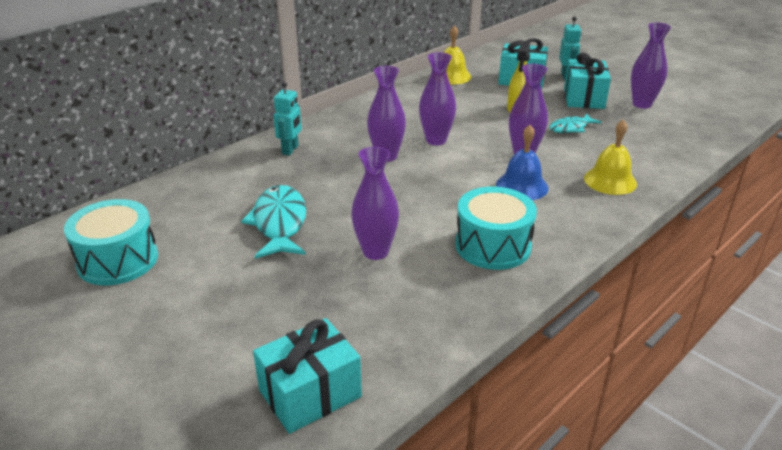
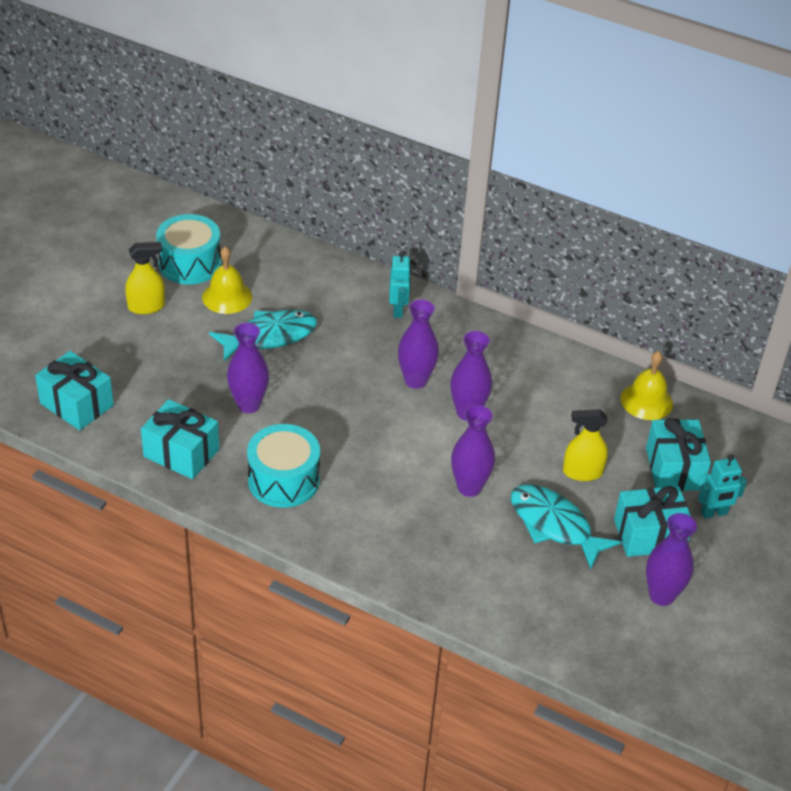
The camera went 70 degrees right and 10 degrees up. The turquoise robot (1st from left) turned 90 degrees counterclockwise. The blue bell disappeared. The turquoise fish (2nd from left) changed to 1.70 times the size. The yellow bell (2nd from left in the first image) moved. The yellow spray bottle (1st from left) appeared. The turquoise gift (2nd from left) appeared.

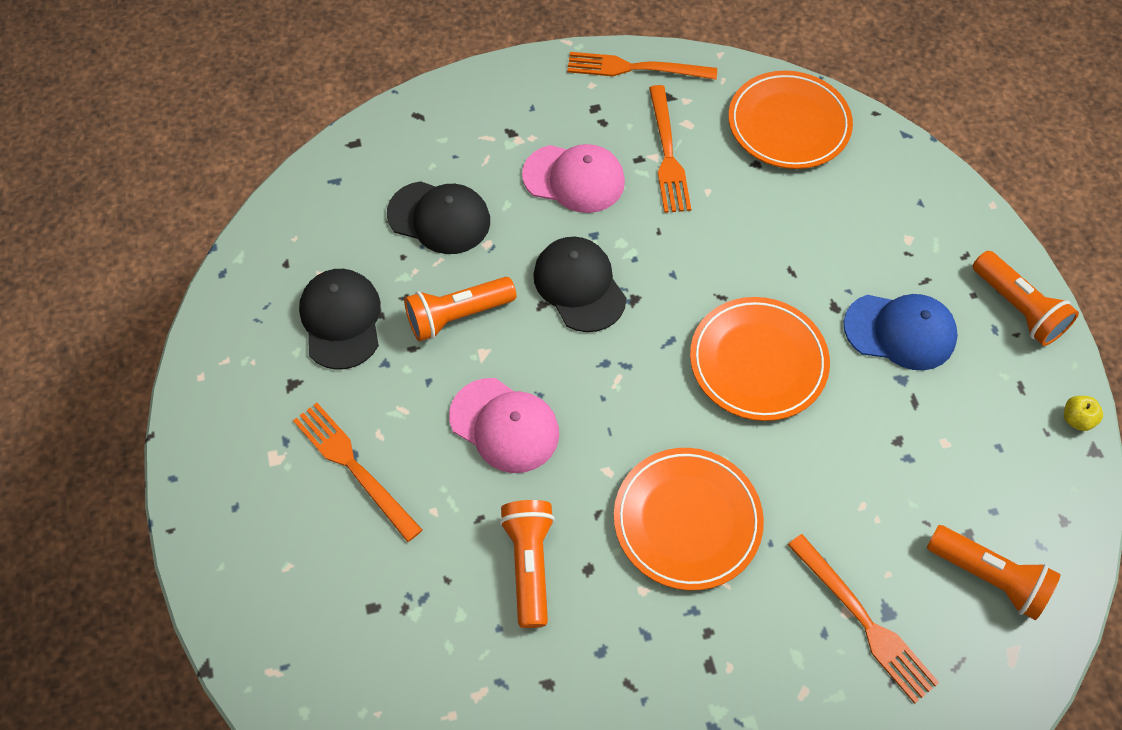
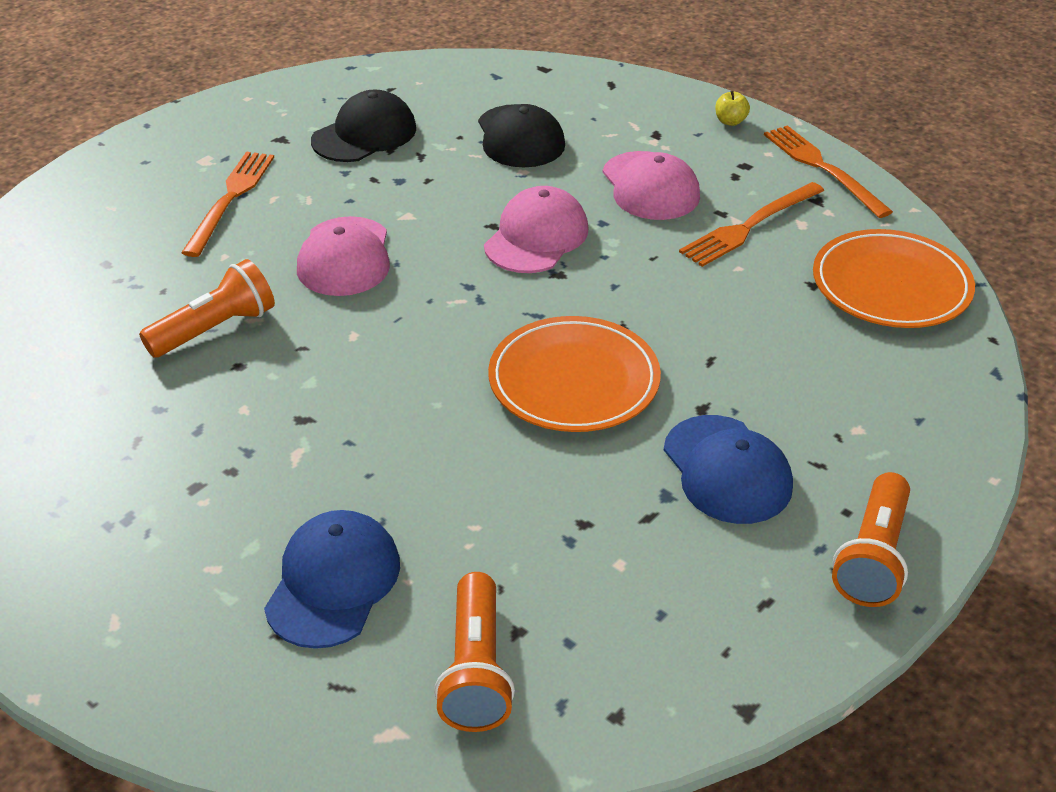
The camera went 55 degrees right and 20 degrees down. The orange flashlight (1st from left) disappeared. The black cap (3rd from left) became the pink cap (2nd from left). The orange plate (1st from left) disappeared. The orange fork (4th from left) was replaced by the blue cap (1st from left). The yellow apple moved.

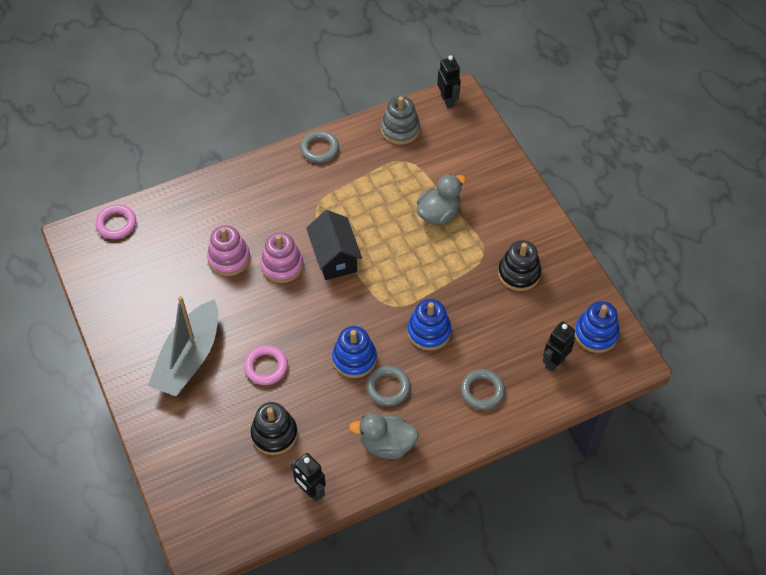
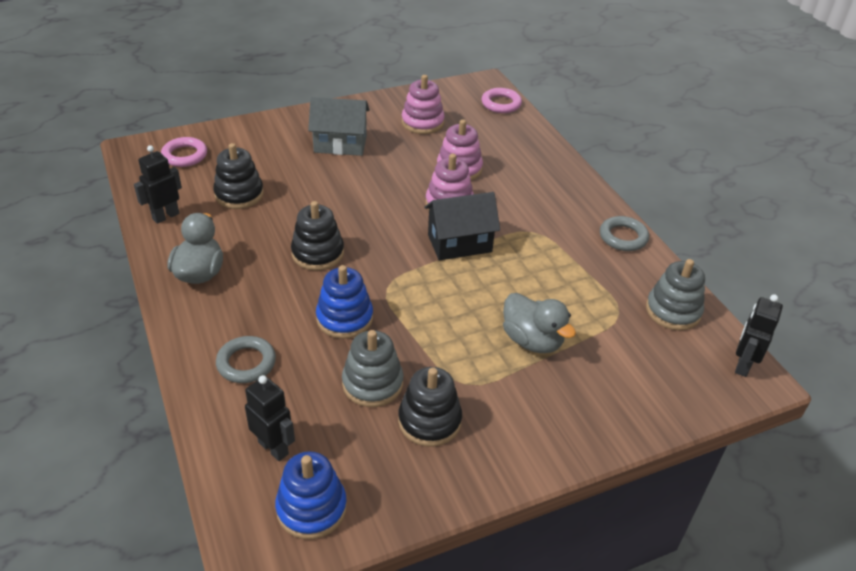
The camera went 90 degrees right and 15 degrees down. The grey boat was replaced by the grey house. The pink ring (2nd from left in the first image) moved. The blue stacking toy (1st from left) became the black stacking toy (2nd from left). The grey ring (2nd from left) disappeared. The black robot (2nd from left in the first image) turned 135 degrees clockwise. The grey stacking toy (1st from left) appeared. The pink stacking toy (1st from left) appeared.

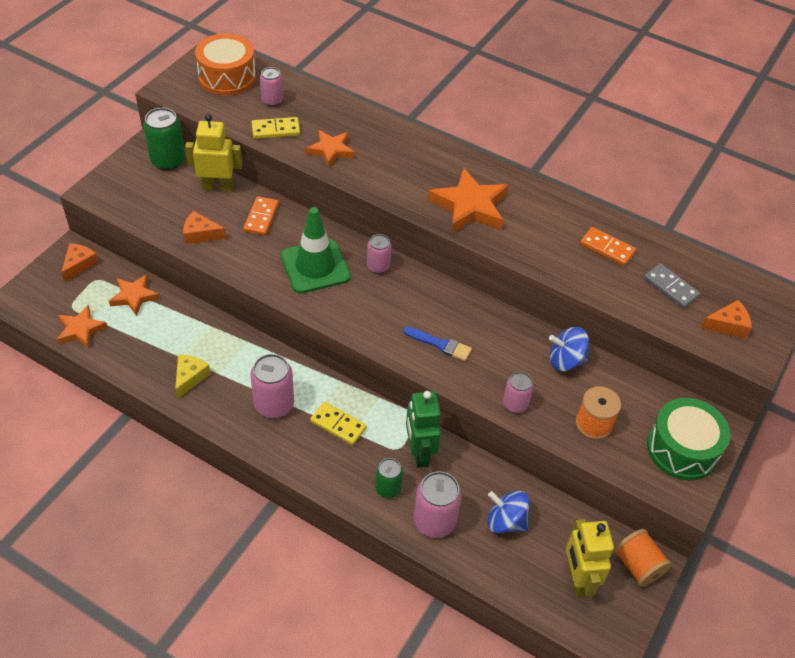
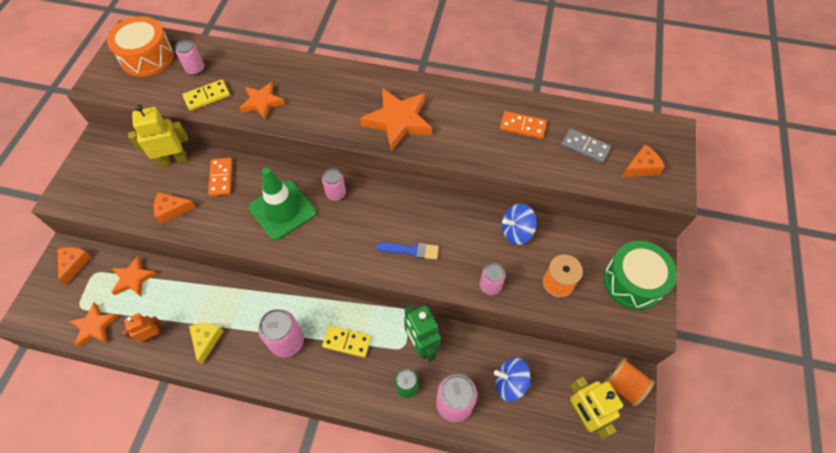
The camera went 15 degrees left and 10 degrees up. The green can (1st from left) disappeared. The orange robot appeared.

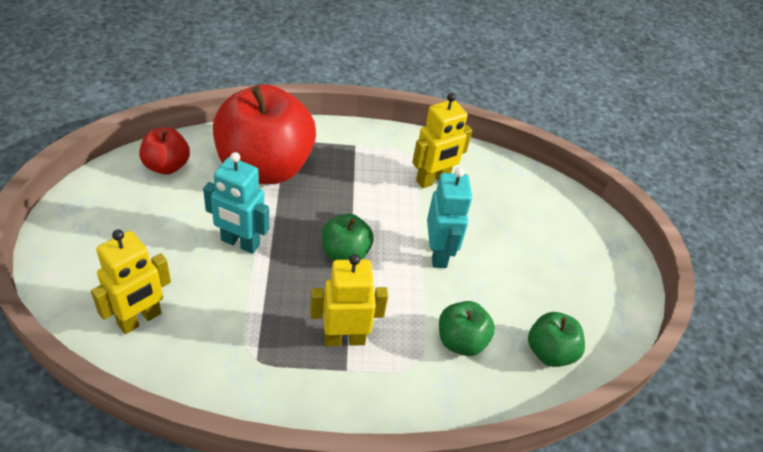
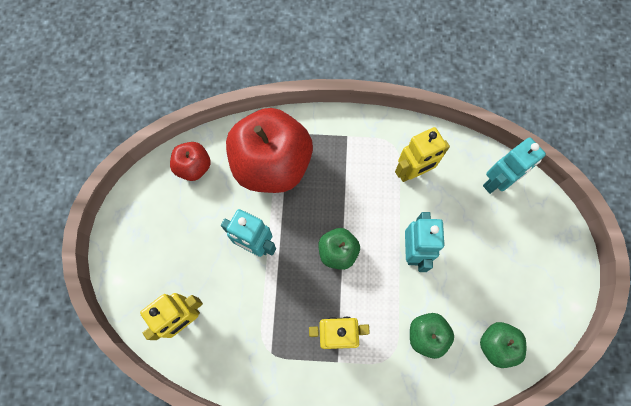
The camera went 10 degrees right and 25 degrees up. The turquoise robot (3rd from left) appeared.

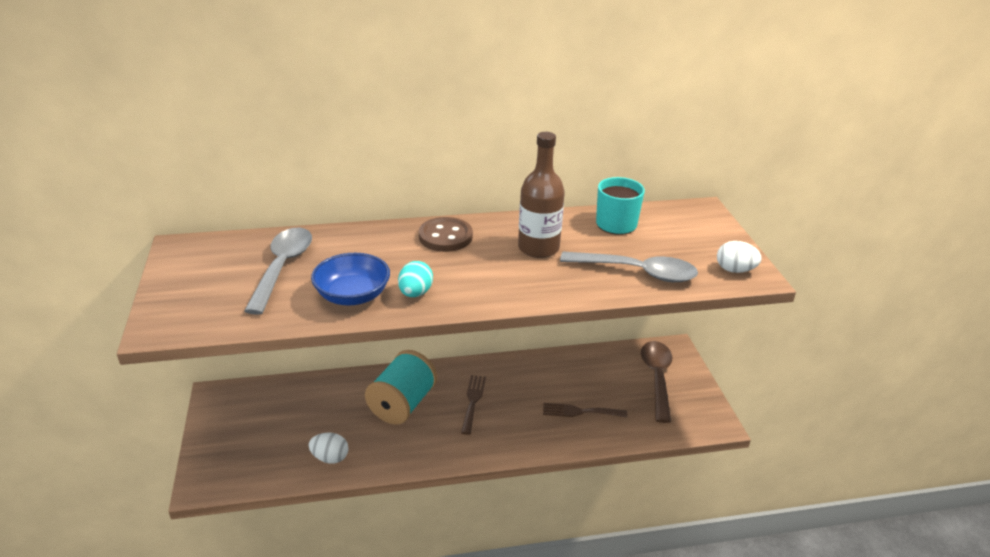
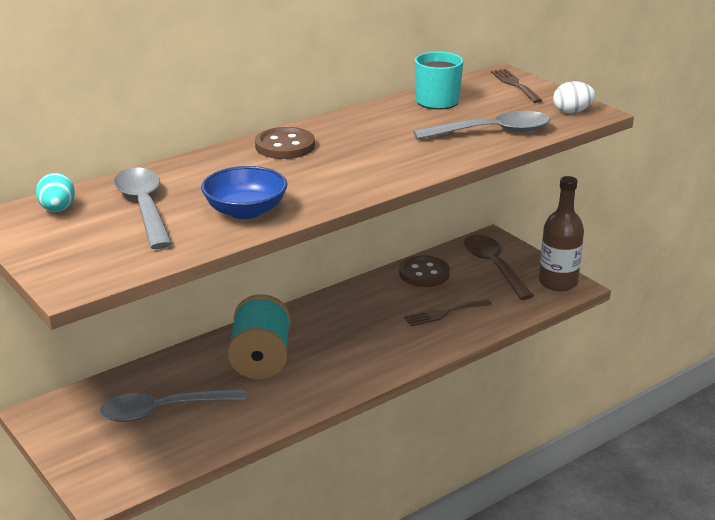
The camera went 25 degrees left and 5 degrees down. The white egg (1st from left) disappeared. The turquoise egg moved. The brown fork (1st from left in the first image) moved. The brown bottle moved. The grey spoon (2nd from left) appeared. The brown button (2nd from left) appeared.

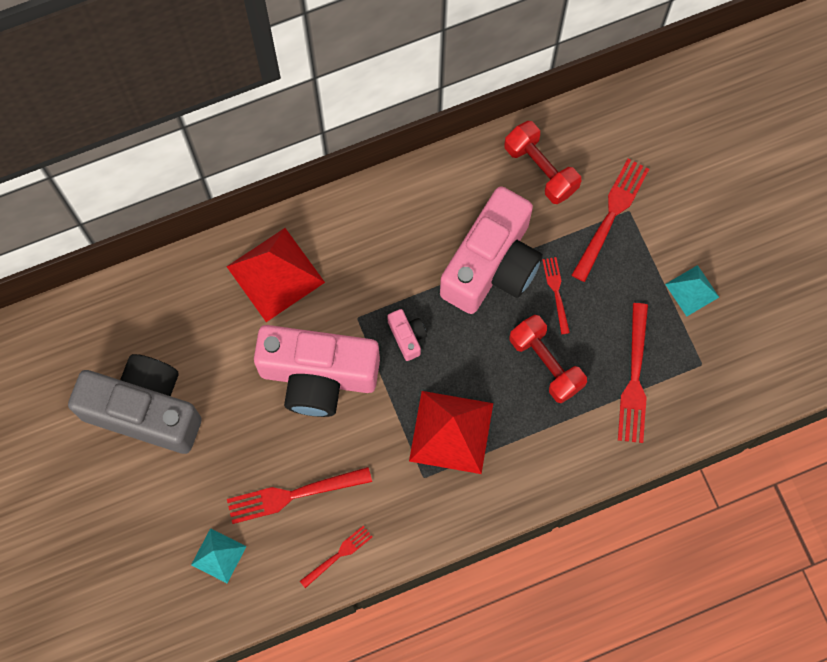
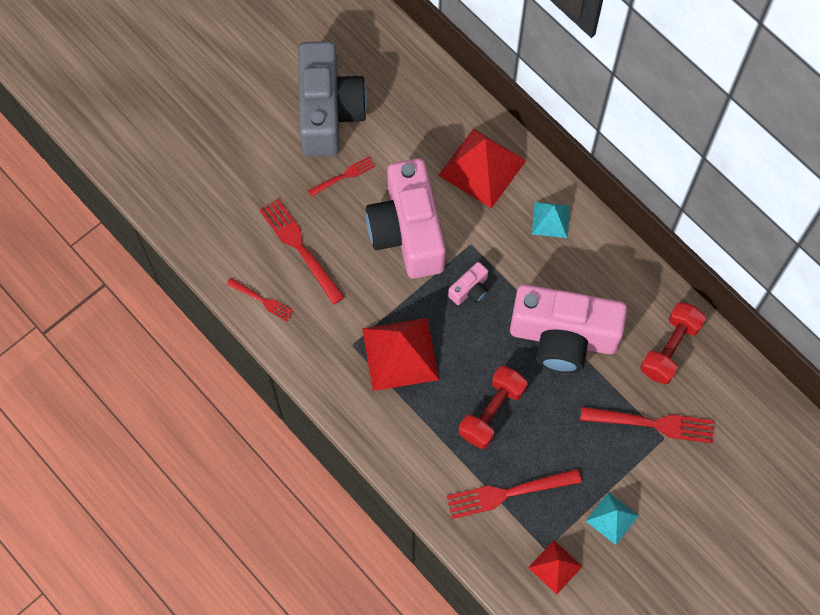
The camera went 70 degrees right and 5 degrees down. The turquoise pyramid (1st from left) moved. The red fork (3rd from left) moved. The red pyramid (3rd from left) appeared.

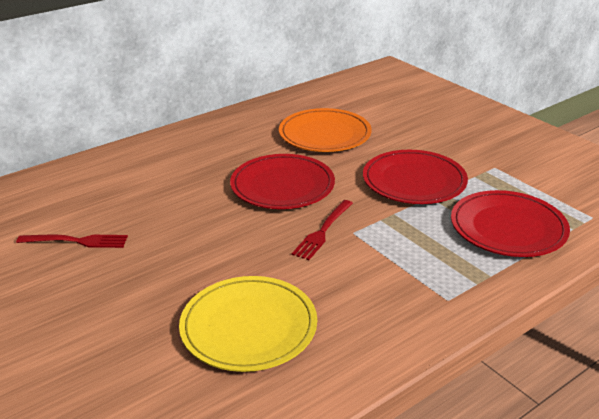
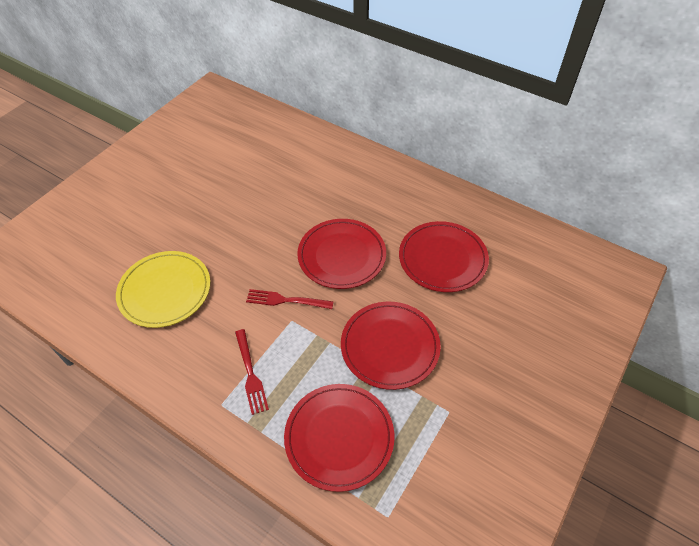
The camera went 70 degrees right and 20 degrees up. The red fork (1st from left) moved. The orange plate became the red plate (4th from left).

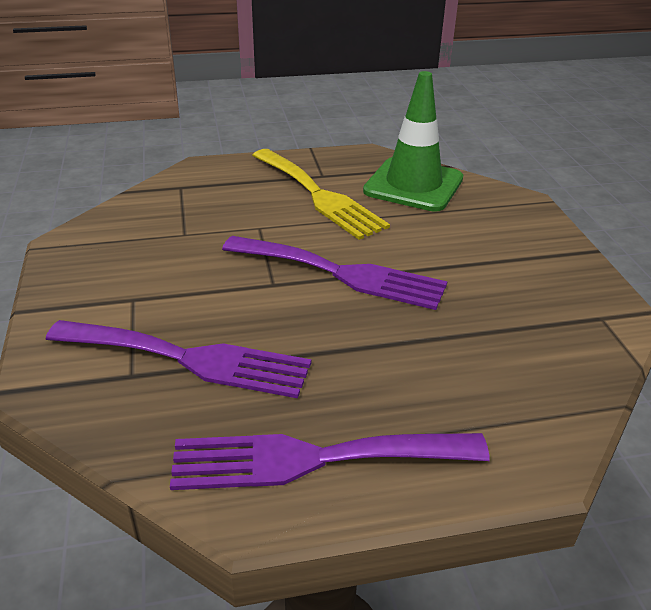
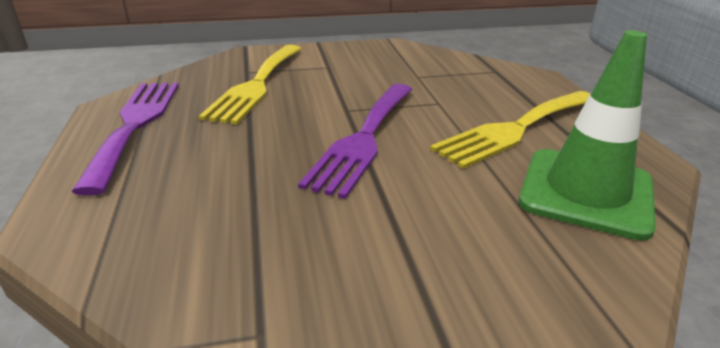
The camera went 90 degrees right and 5 degrees down. The purple fork (1st from left) became the yellow fork (1st from left).

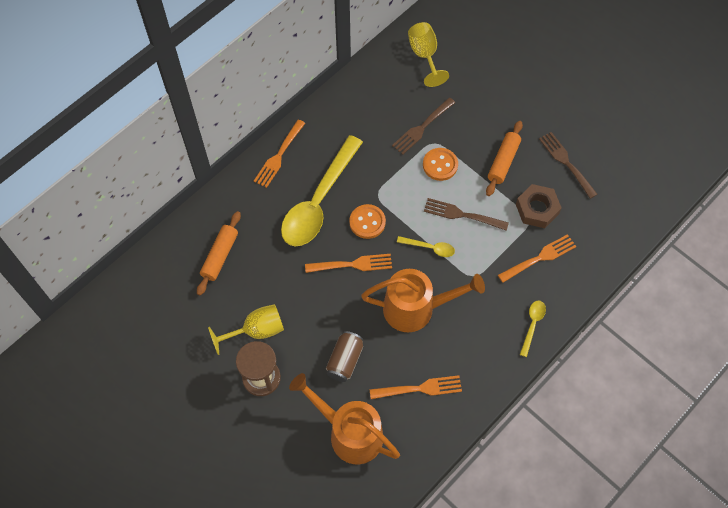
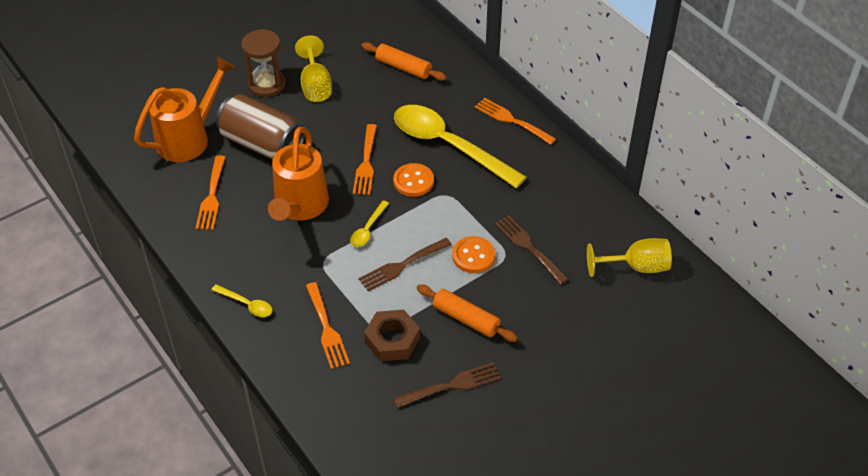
The camera went 100 degrees right and 15 degrees down. The brown can changed to 1.74 times the size. The brown fork (2nd from left in the first image) turned 150 degrees counterclockwise.

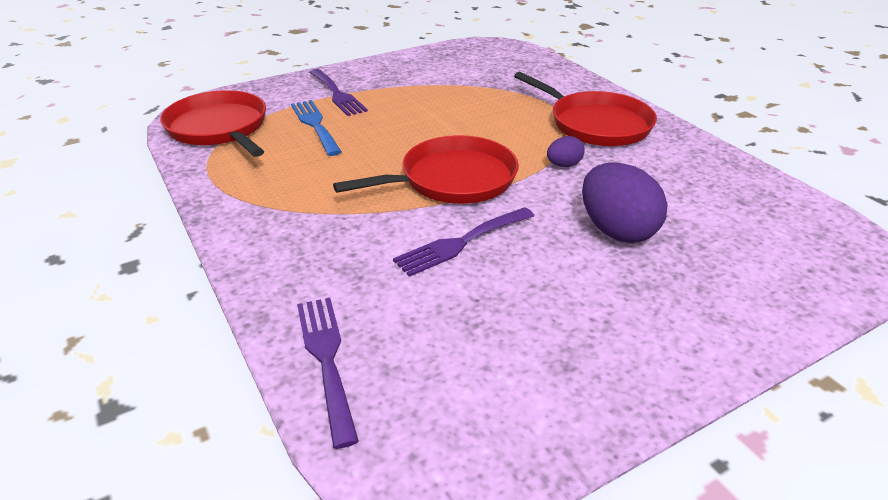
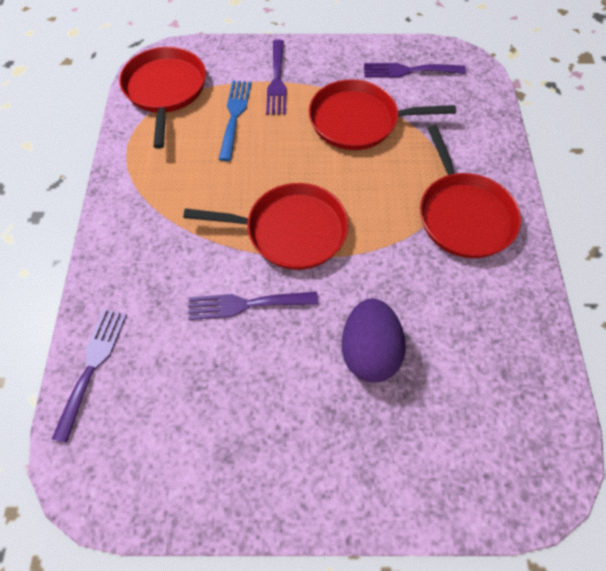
The camera went 30 degrees right and 25 degrees up. The purple egg (1st from left) disappeared. The red pan (3rd from left) appeared. The purple fork (4th from left) appeared.

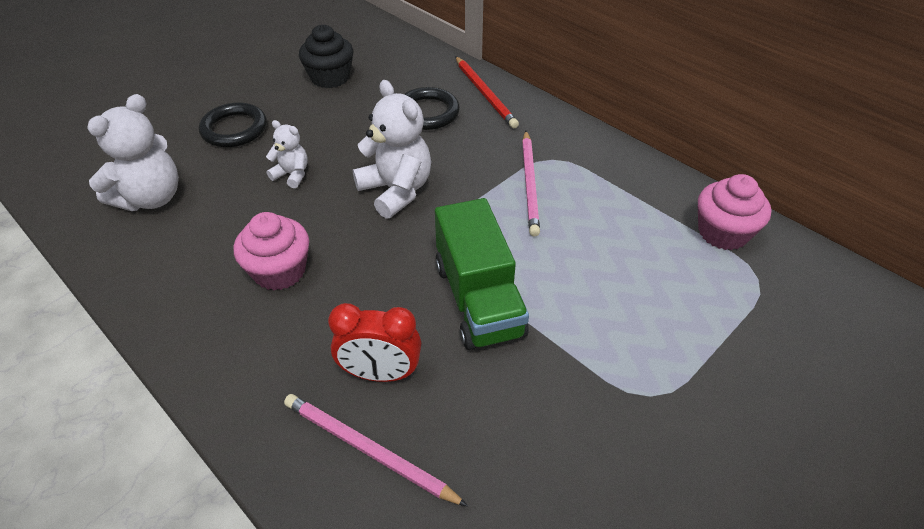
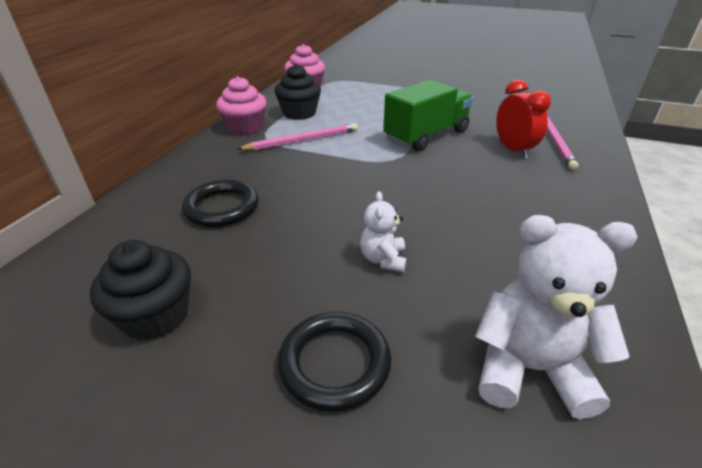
The camera went 115 degrees left and 10 degrees down. The pink cupcake (1st from left) moved. The white teddy bear (3rd from left) disappeared. The red pencil disappeared. The black cupcake (2nd from left) appeared.

